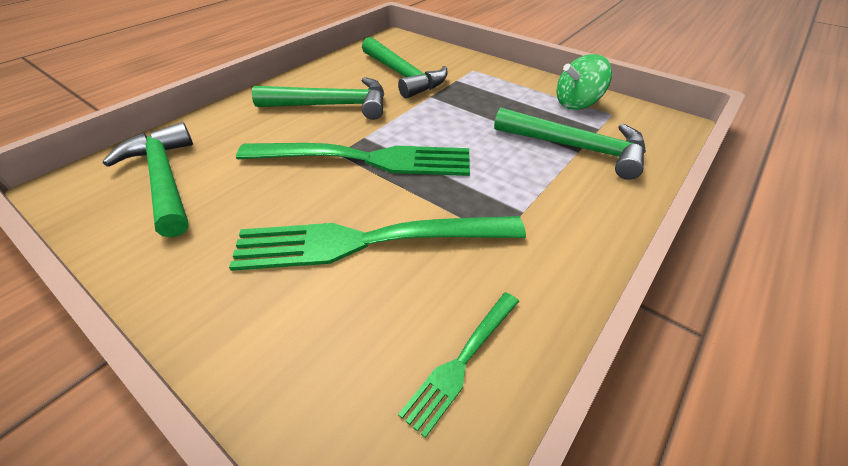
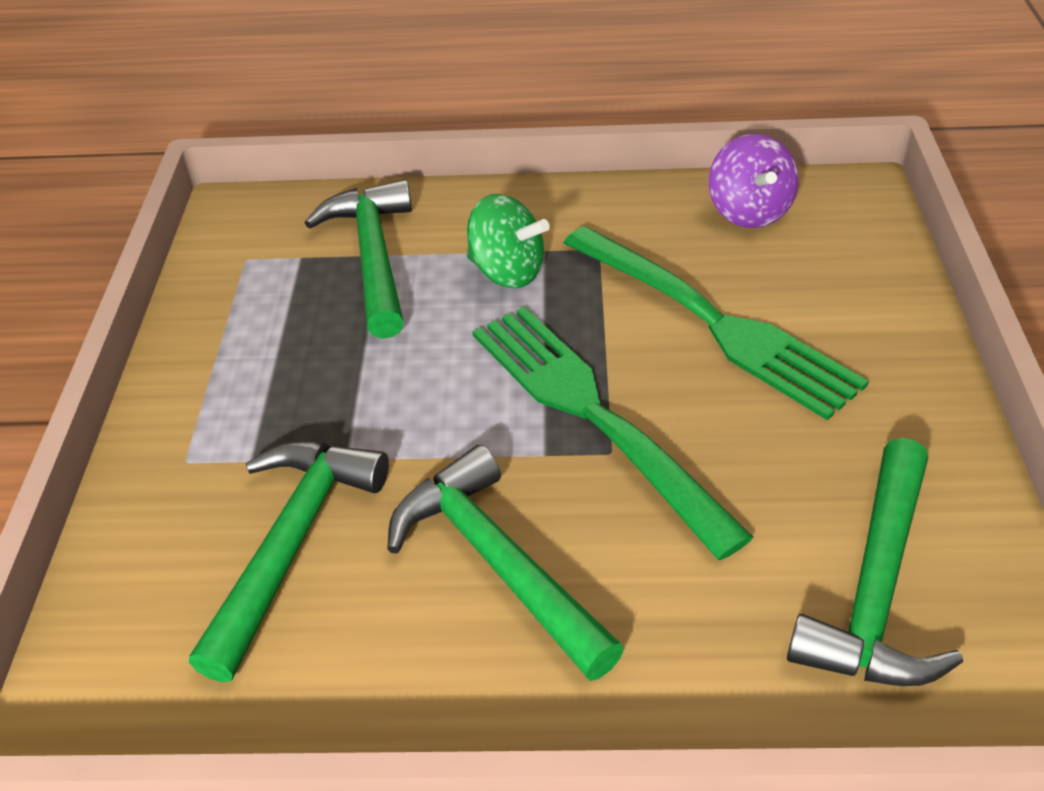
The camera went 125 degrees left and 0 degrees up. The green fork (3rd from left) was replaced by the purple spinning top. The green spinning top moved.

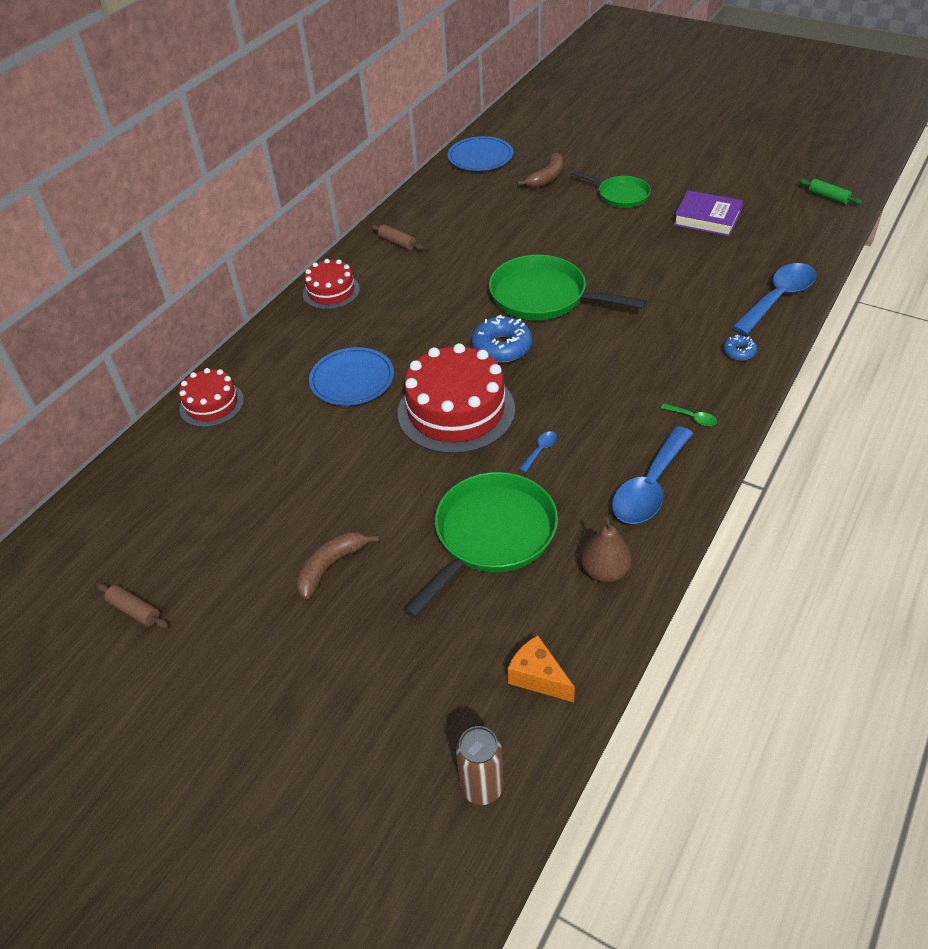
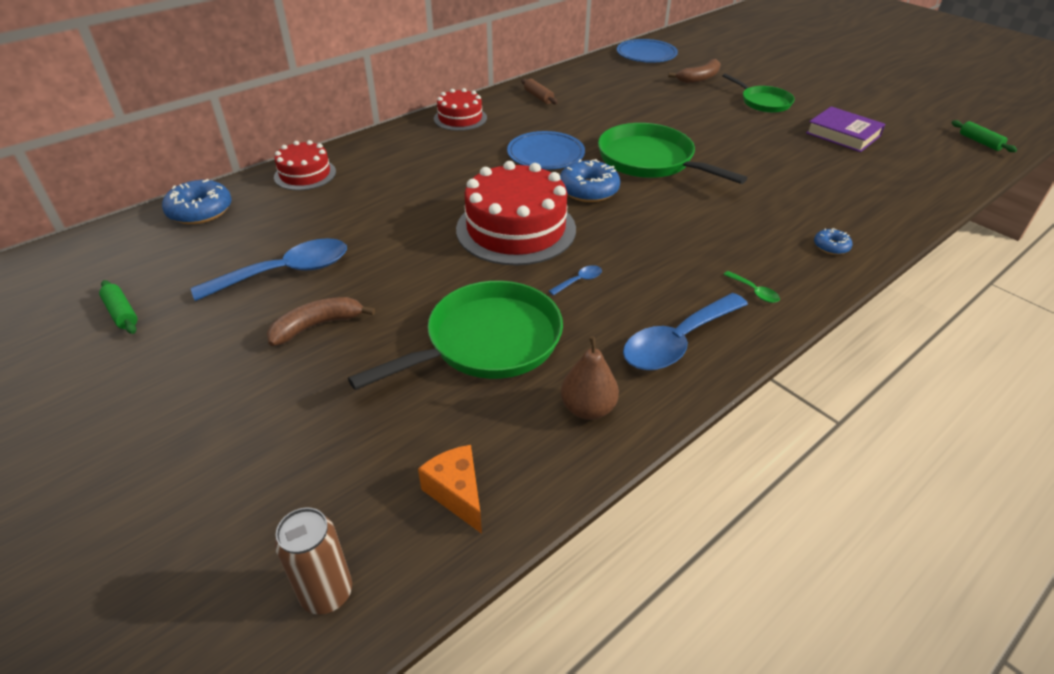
The camera went 15 degrees right and 5 degrees down. The brown rolling pin (1st from left) became the green rolling pin (1st from left). The blue plate (1st from left) moved. The blue spoon (3rd from left in the first image) moved. The blue donut (1st from left) appeared.

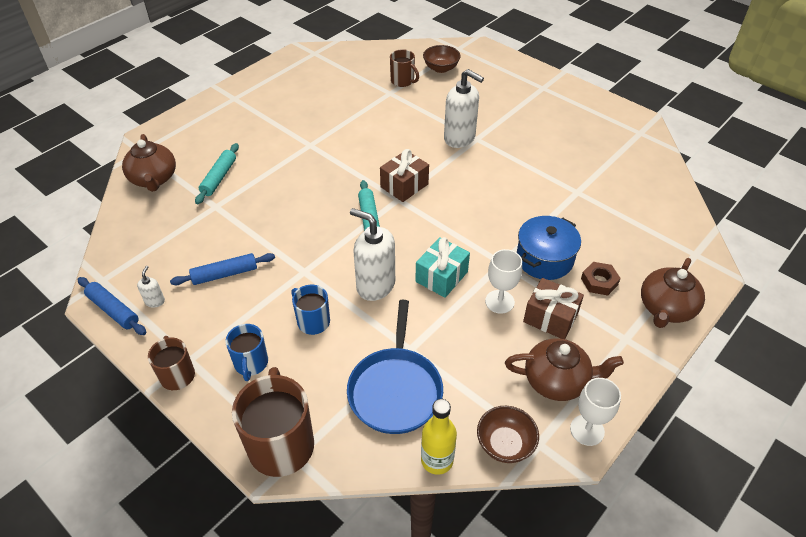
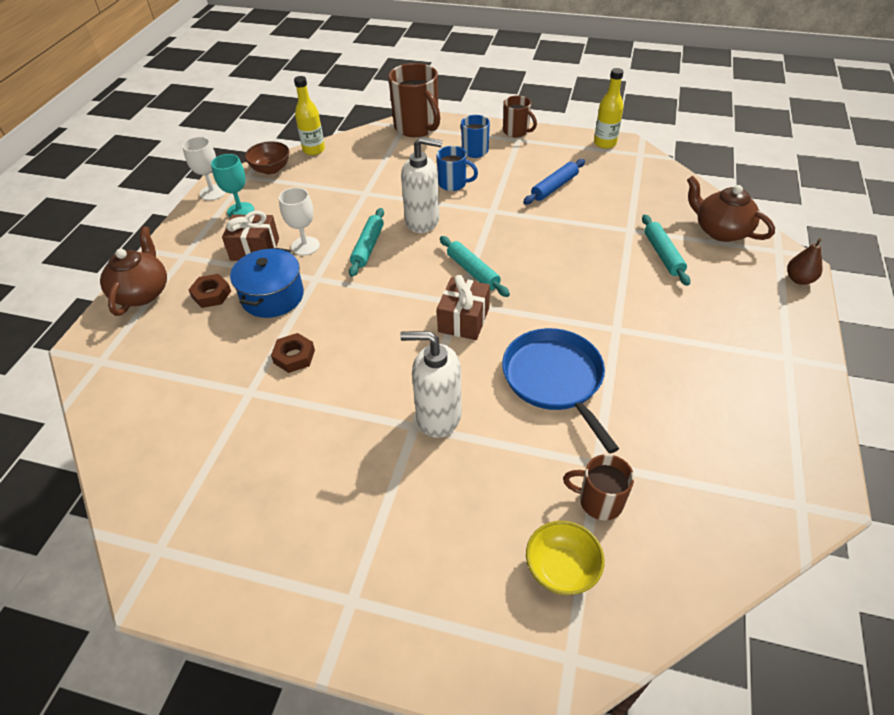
The camera went 155 degrees right and 0 degrees up. The blue rolling pin (1st from left) was replaced by the yellow bottle (2nd from left). The white soap dispenser (1st from left) disappeared. The blue pan moved. The turquoise gift was replaced by the turquoise rolling pin (1st from left). The brown bowl (1st from left) became the yellow bowl. The brown teapot (2nd from left) was replaced by the turquoise goblet. The brown nut (2nd from left) appeared. The brown pear appeared.

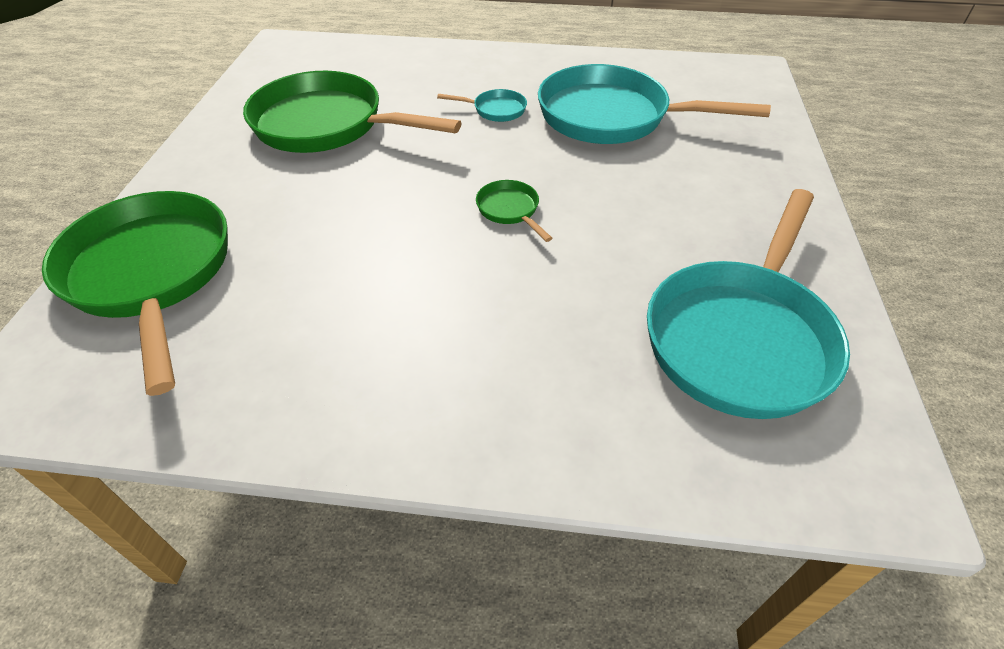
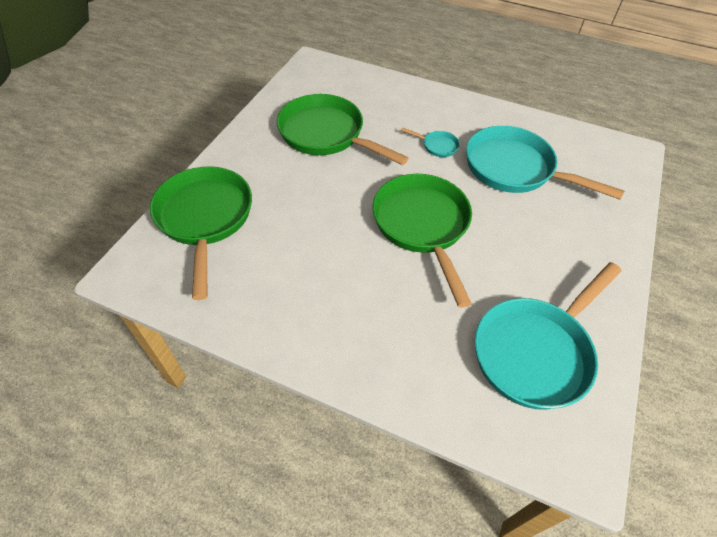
The camera went 15 degrees right and 5 degrees up. The green pan (3rd from left) changed to 2.42 times the size.

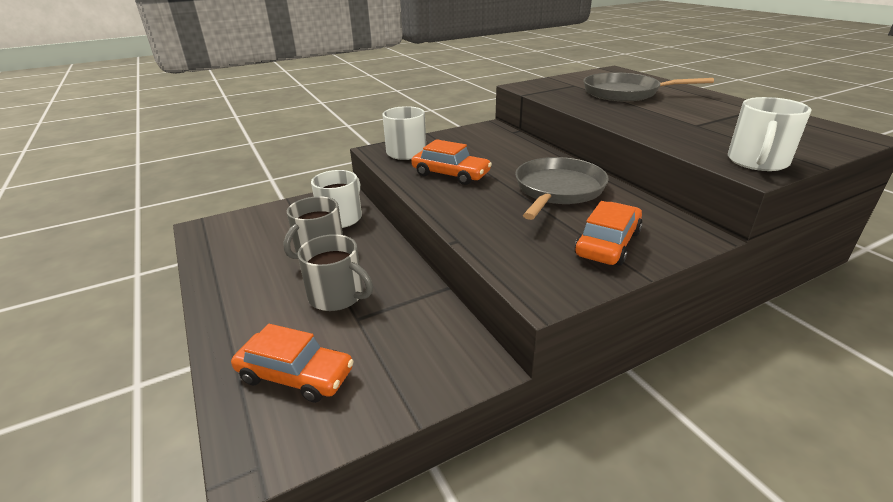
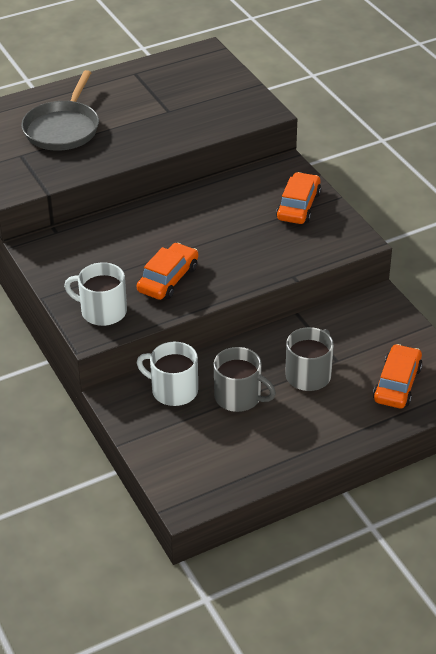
The camera went 90 degrees left and 10 degrees up. The grey pan (1st from left) disappeared. The orange car (3rd from left in the first image) turned 75 degrees clockwise. The white mug (3rd from left) disappeared.

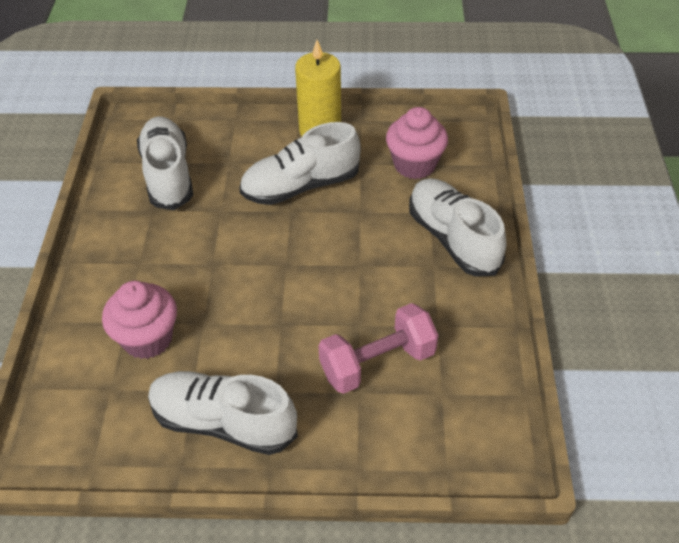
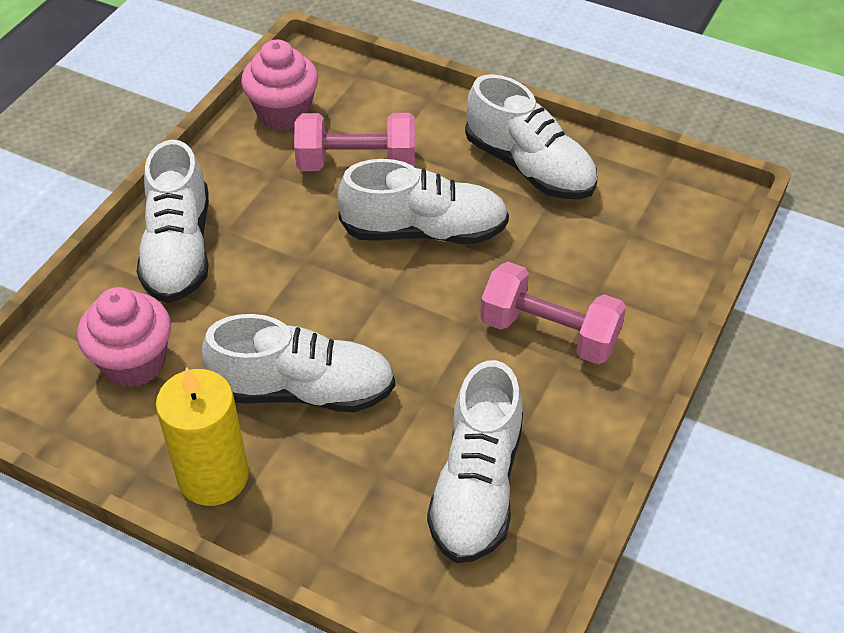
The camera went 155 degrees left and 0 degrees up. The pink cupcake (1st from left in the first image) moved. The white shoe (3rd from left) appeared. The pink dumbbell (2nd from left) appeared.

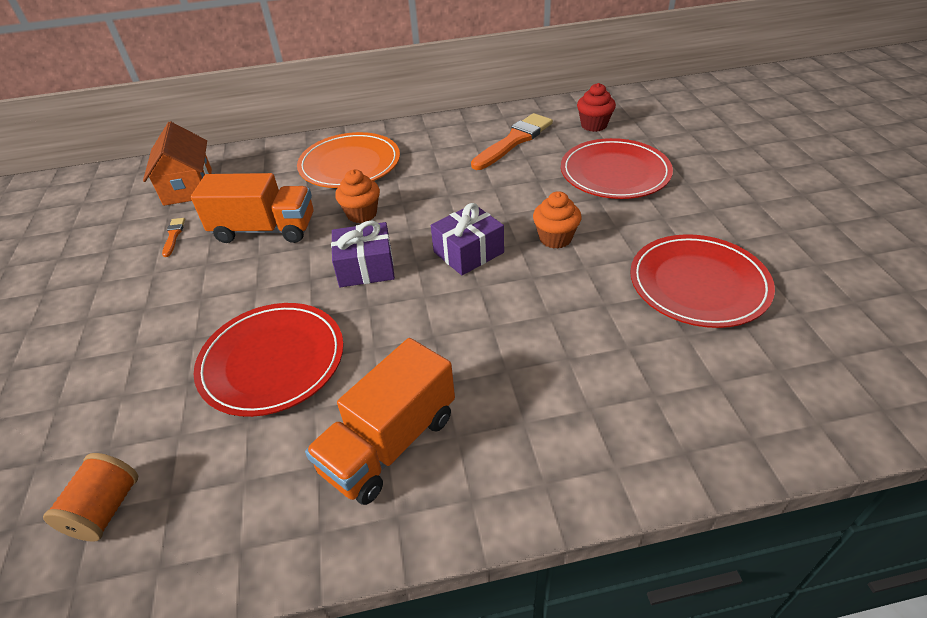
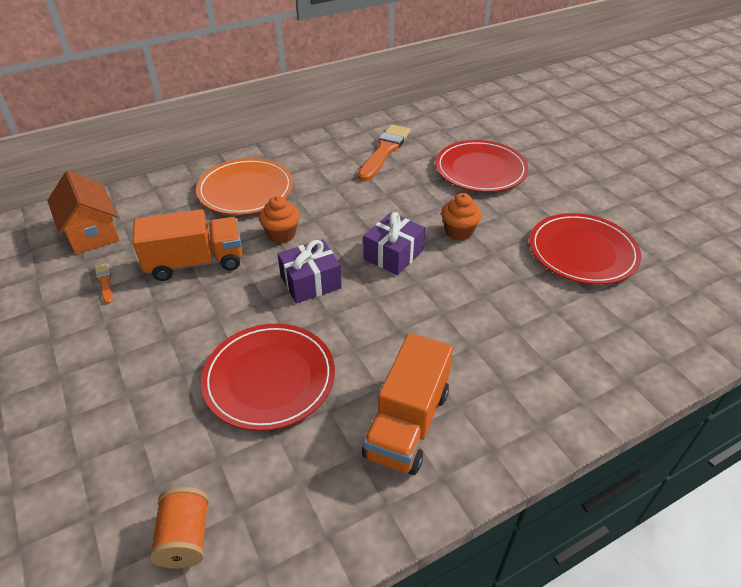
The camera went 20 degrees left and 0 degrees up. The red cupcake disappeared.

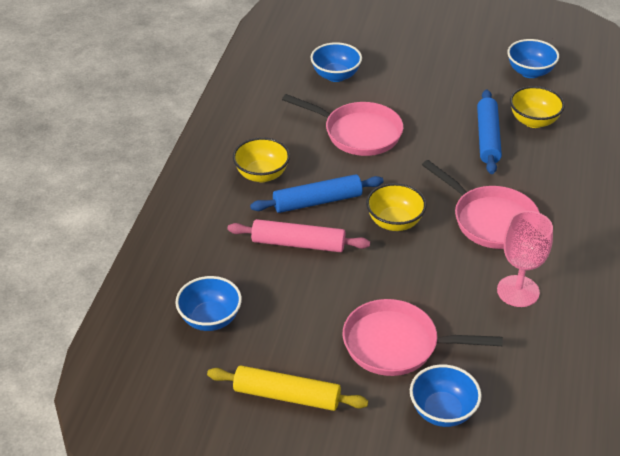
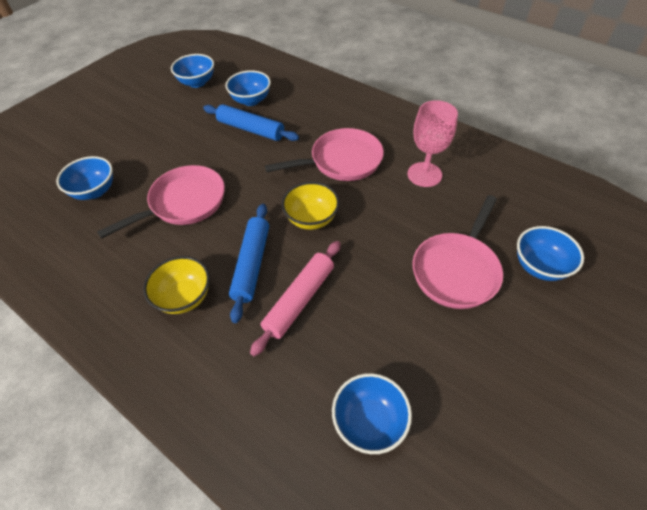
The camera went 65 degrees left and 10 degrees up. The yellow rolling pin disappeared. The yellow bowl (3rd from left) became the blue bowl (3rd from left).

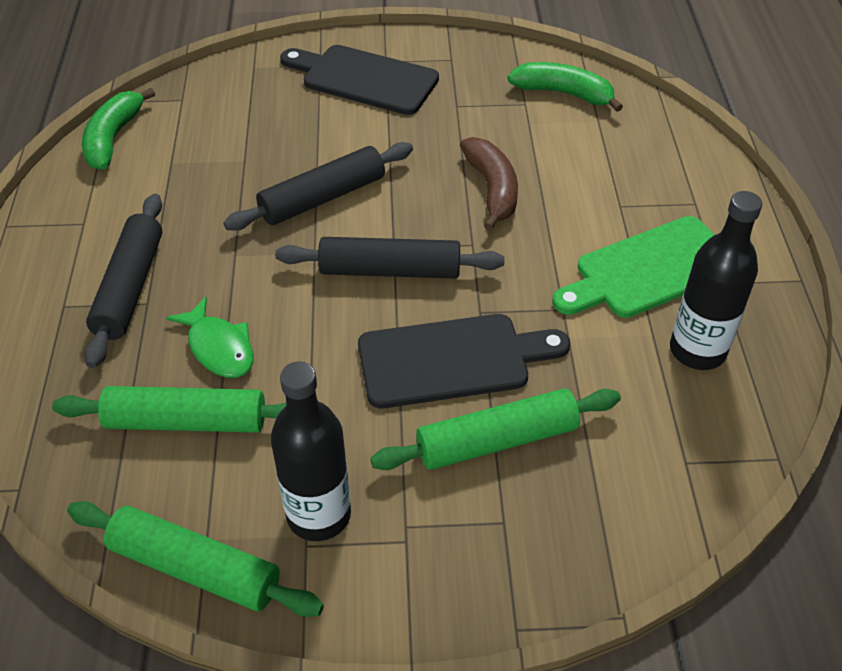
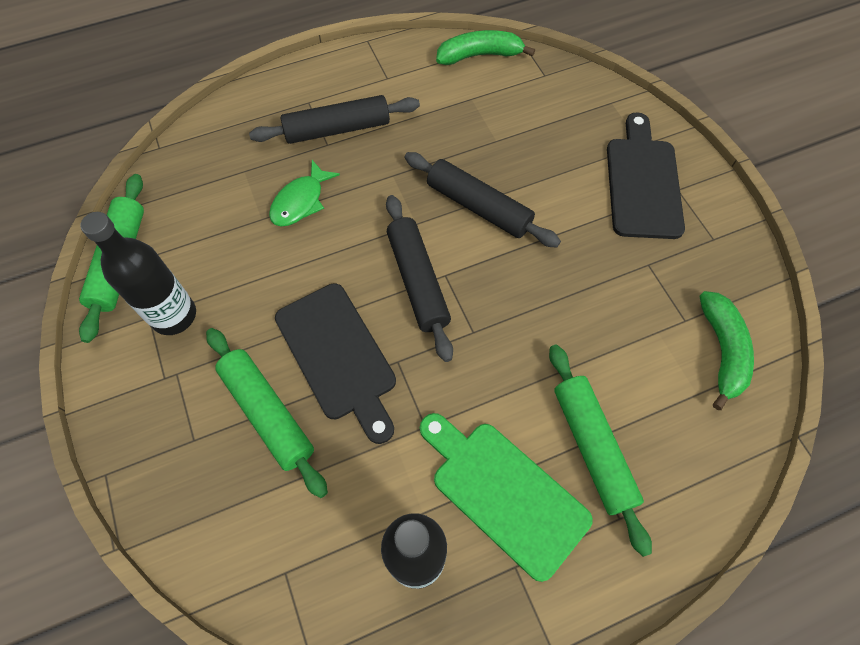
The camera went 70 degrees right and 15 degrees up. The green rolling pin (1st from left in the first image) moved. The brown banana disappeared.

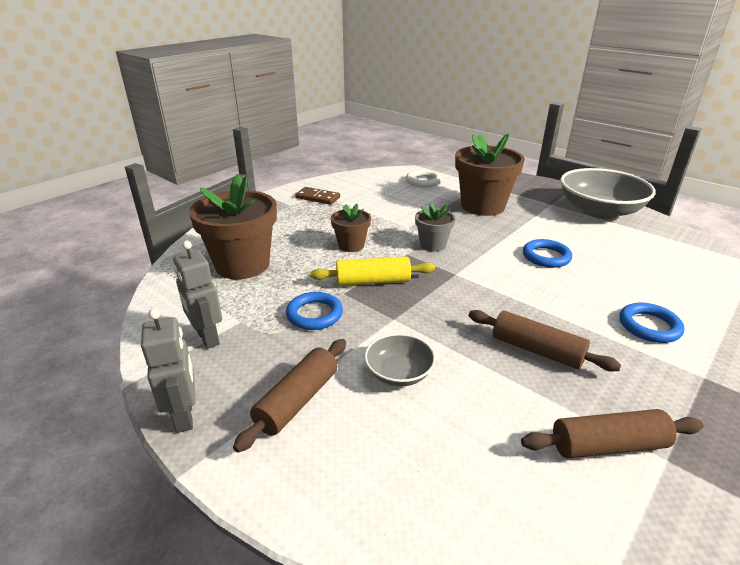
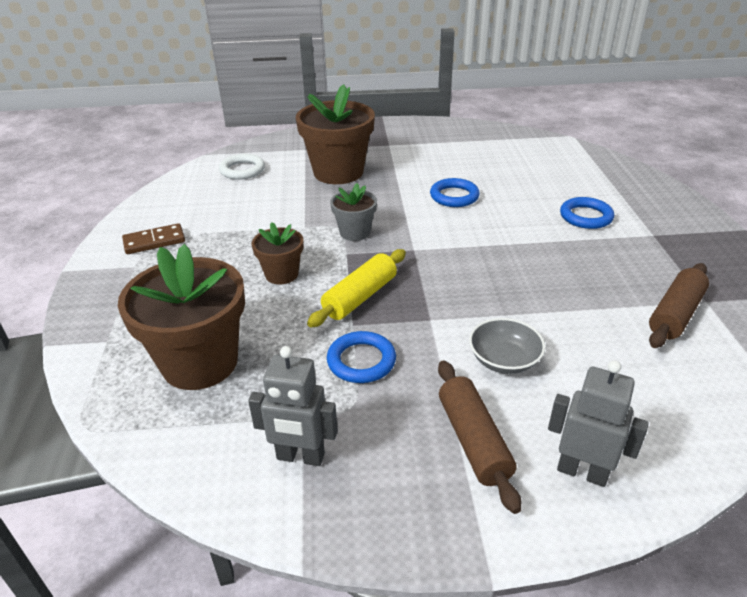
The camera went 45 degrees left and 5 degrees up. The grey robot (1st from left in the first image) moved. The brown rolling pin (2nd from left) disappeared. The grey bowl (2nd from left) disappeared.

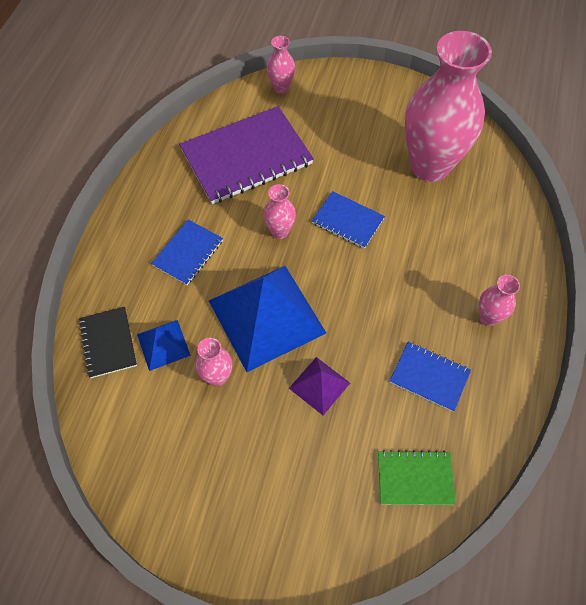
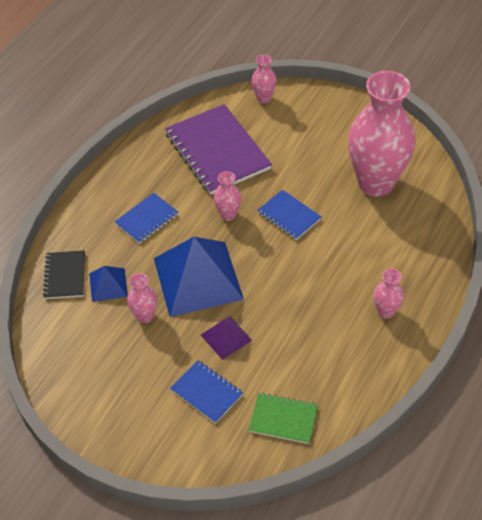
The camera went 15 degrees right and 10 degrees down. The purple notebook turned 75 degrees clockwise. The blue notebook (3rd from left in the first image) moved.

